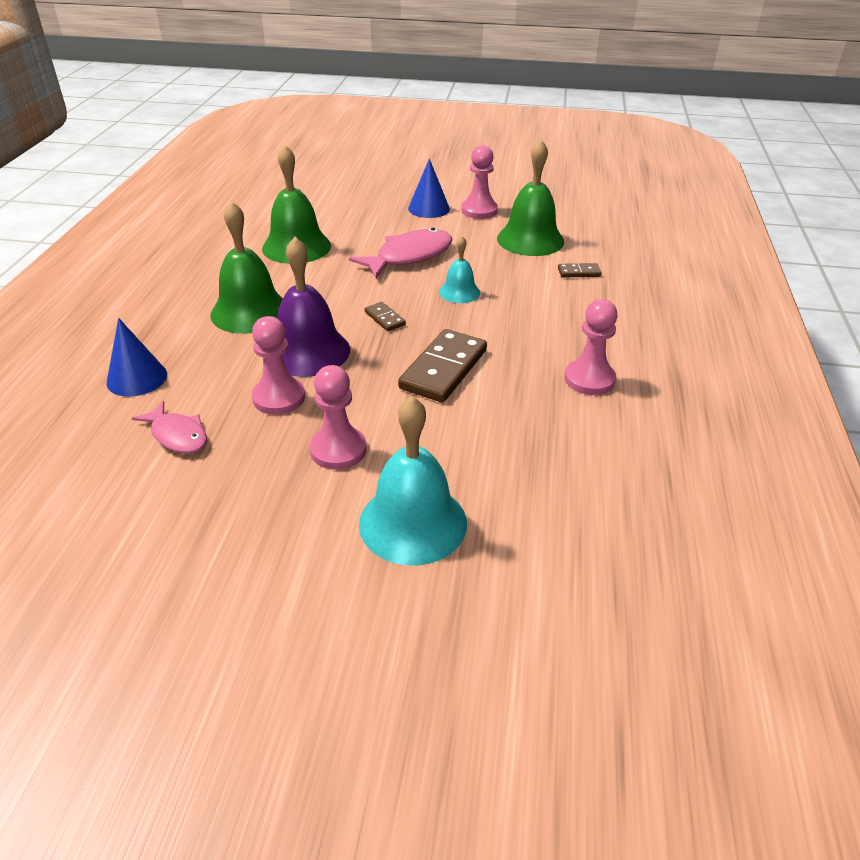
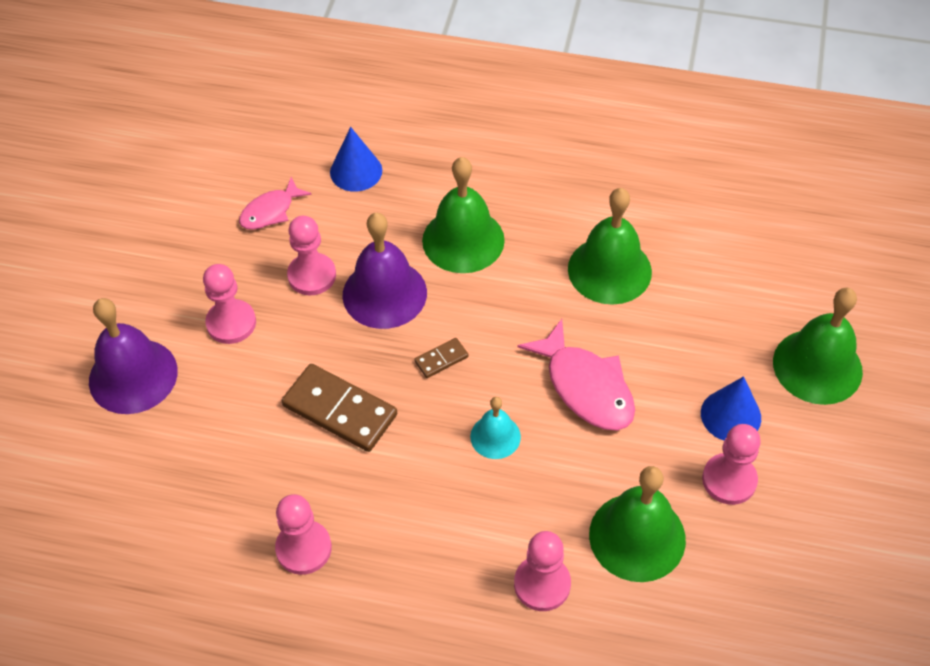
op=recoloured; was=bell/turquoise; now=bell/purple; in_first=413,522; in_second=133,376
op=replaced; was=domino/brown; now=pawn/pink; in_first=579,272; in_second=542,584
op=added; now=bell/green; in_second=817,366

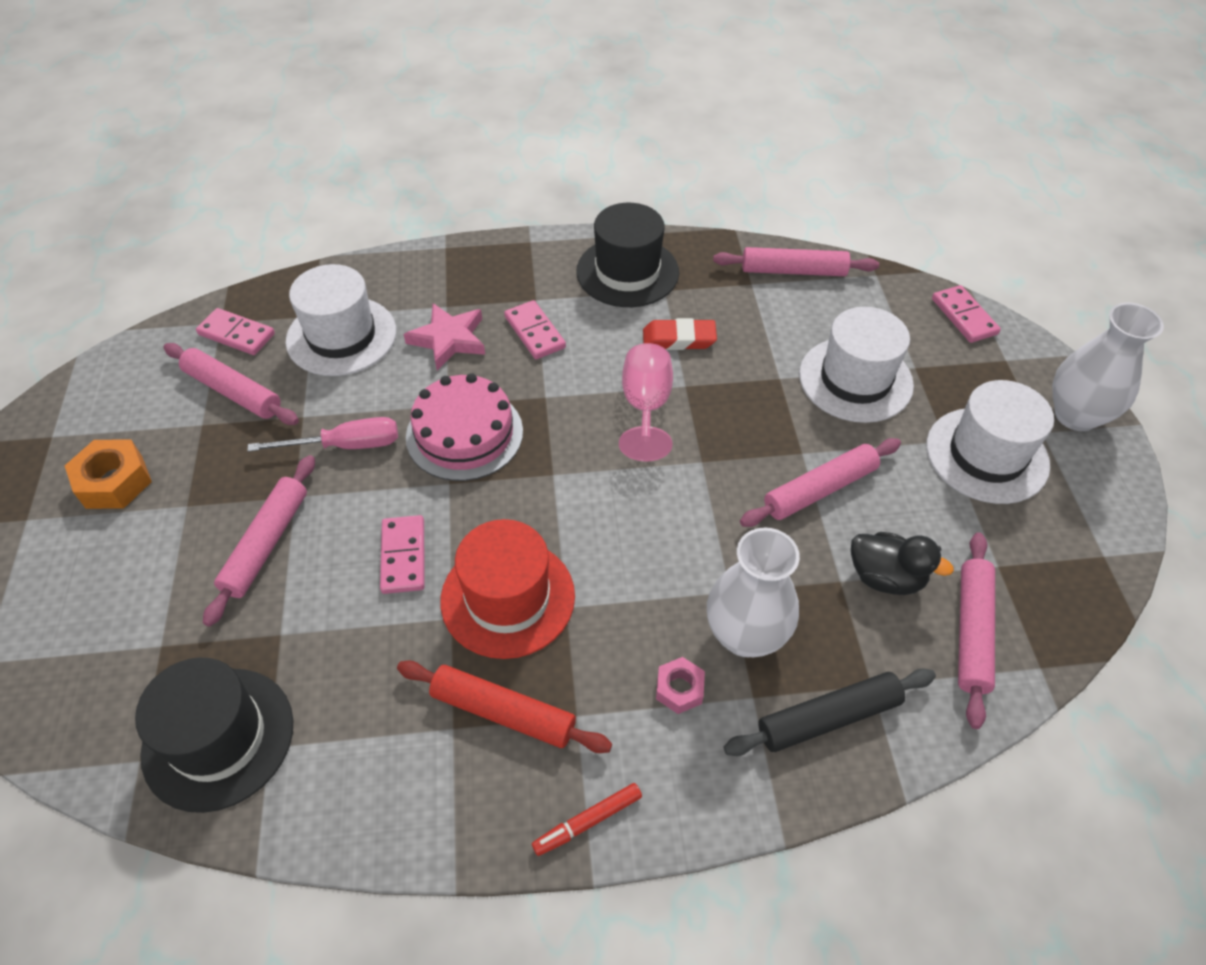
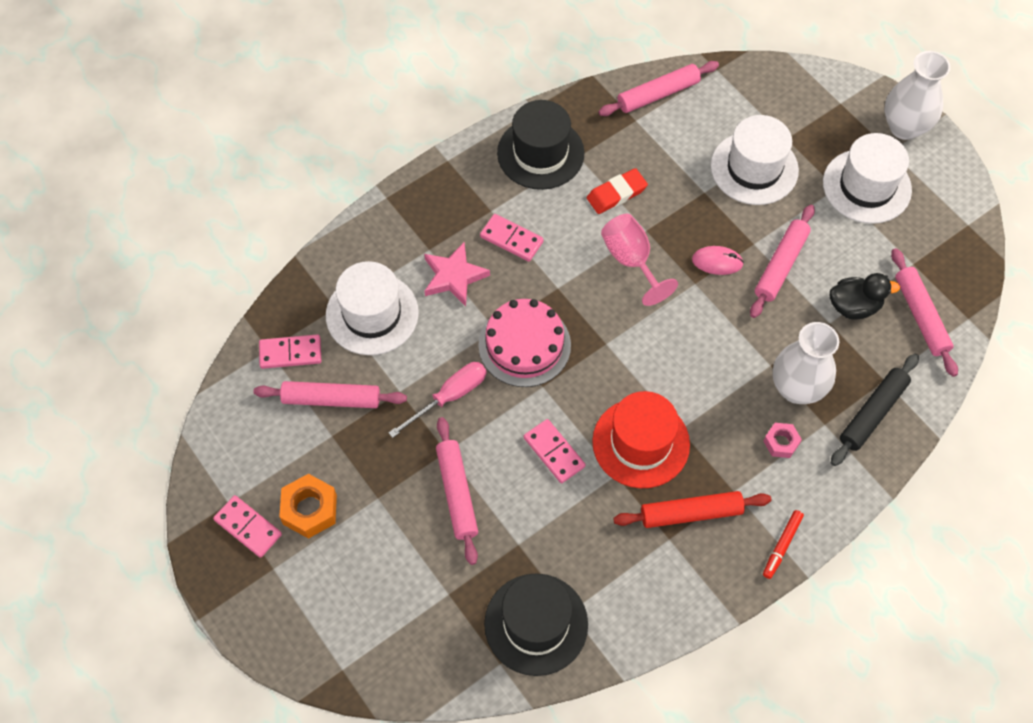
op=moved; was=domino/pink; in_first=964,316; in_second=248,527
op=added; now=mouse/pink; in_second=717,262

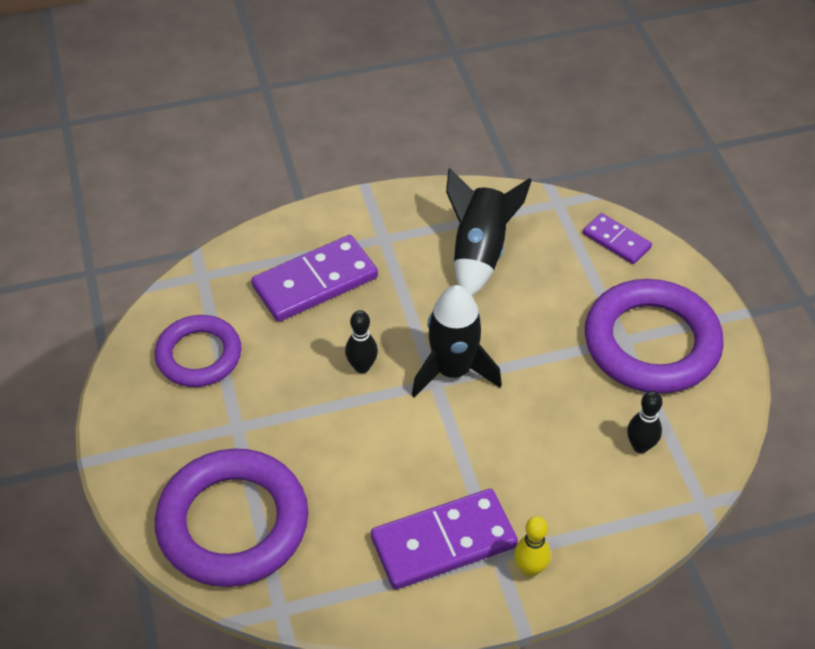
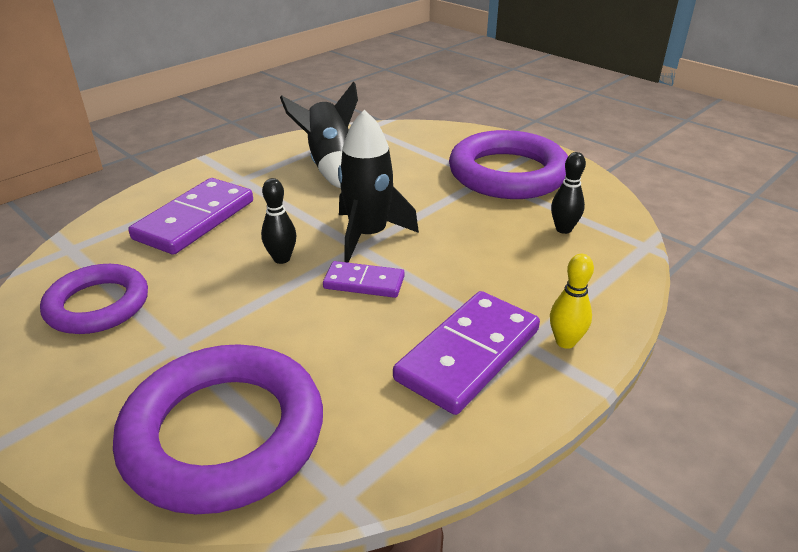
op=moved; was=domino/purple; in_first=616,241; in_second=364,283

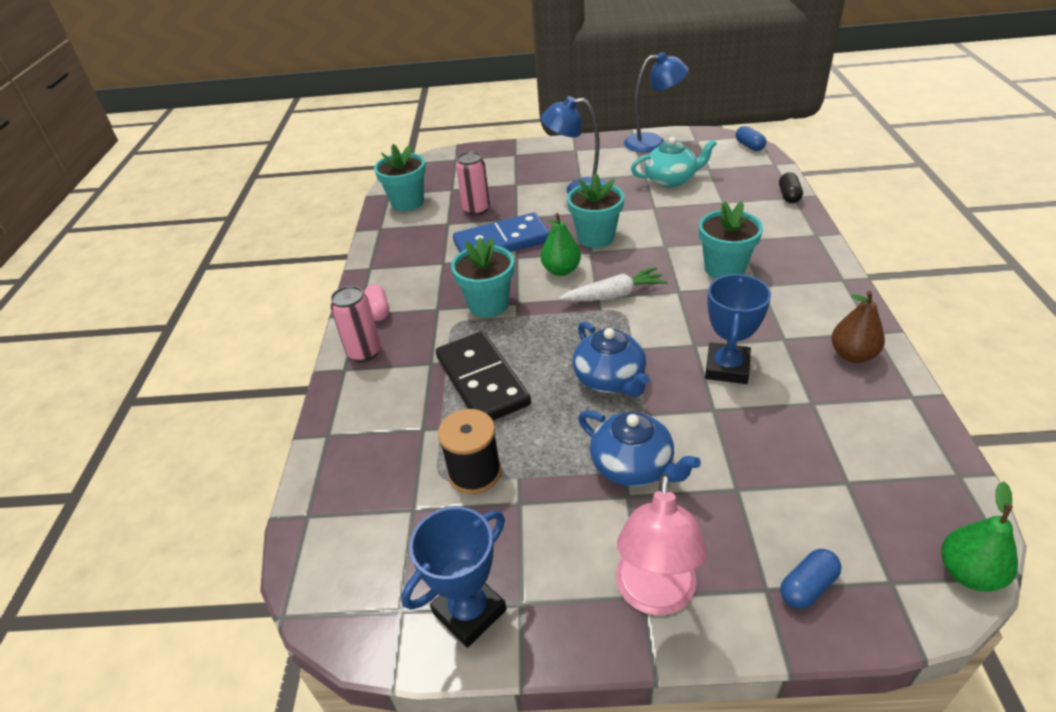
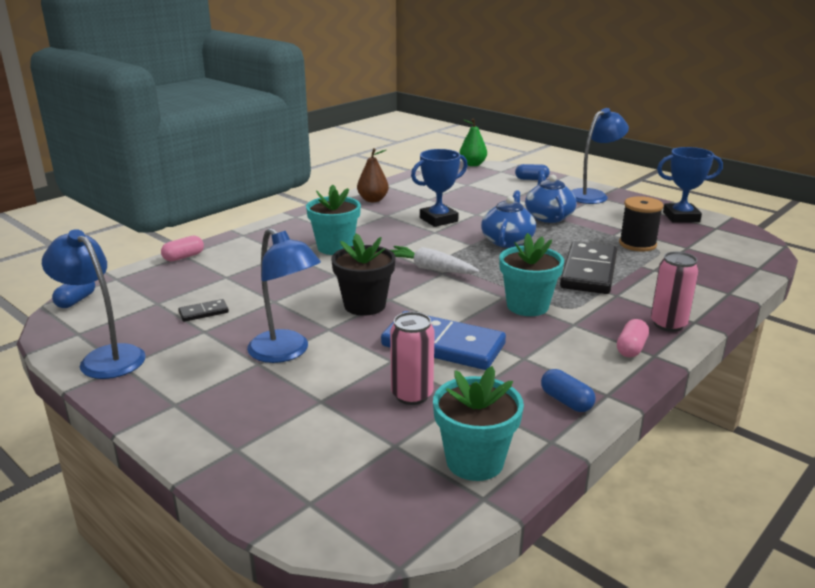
op=recoloured; was=capsule/black; now=capsule/pink; in_first=789,196; in_second=183,257
op=replaced; was=teapot/turquoise; now=domino/black; in_first=671,180; in_second=203,312
op=recoloured; was=flower pot/turquoise; now=flower pot/black; in_first=596,237; in_second=364,305
op=added; now=capsule/blue; in_second=566,401
op=recoloured; was=lamp/pink; now=lamp/blue; in_first=655,596; in_second=593,195
op=removed; was=pear/green; in_first=561,270

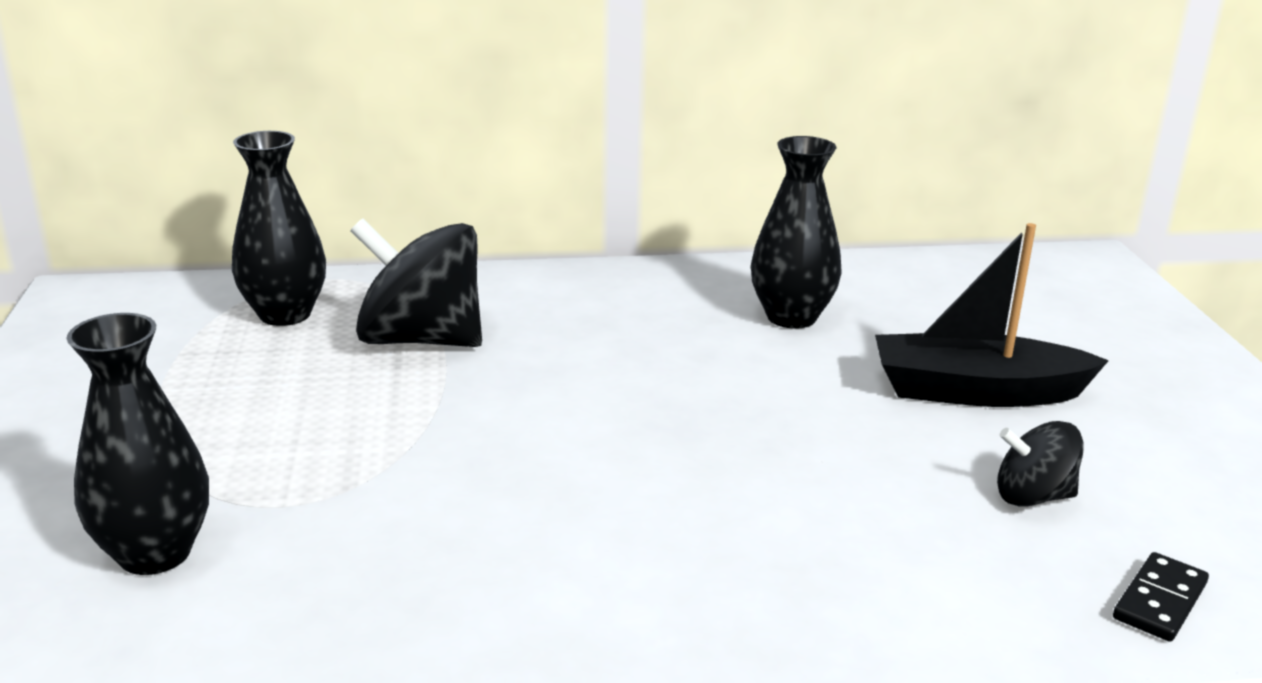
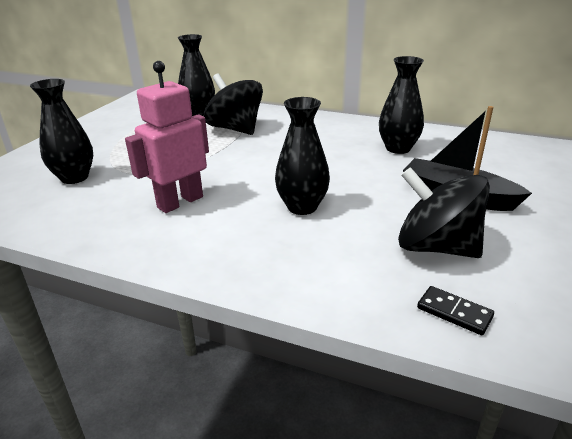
op=added; now=robot/pink; in_second=180,202
op=added; now=vase/black; in_second=302,207
op=resized; was=spinning top/black; in_first=1033,496; in_second=436,247; ratio=1.89
op=turned; was=domino/black; in_first=1160,601; in_second=454,312; clockwise=60

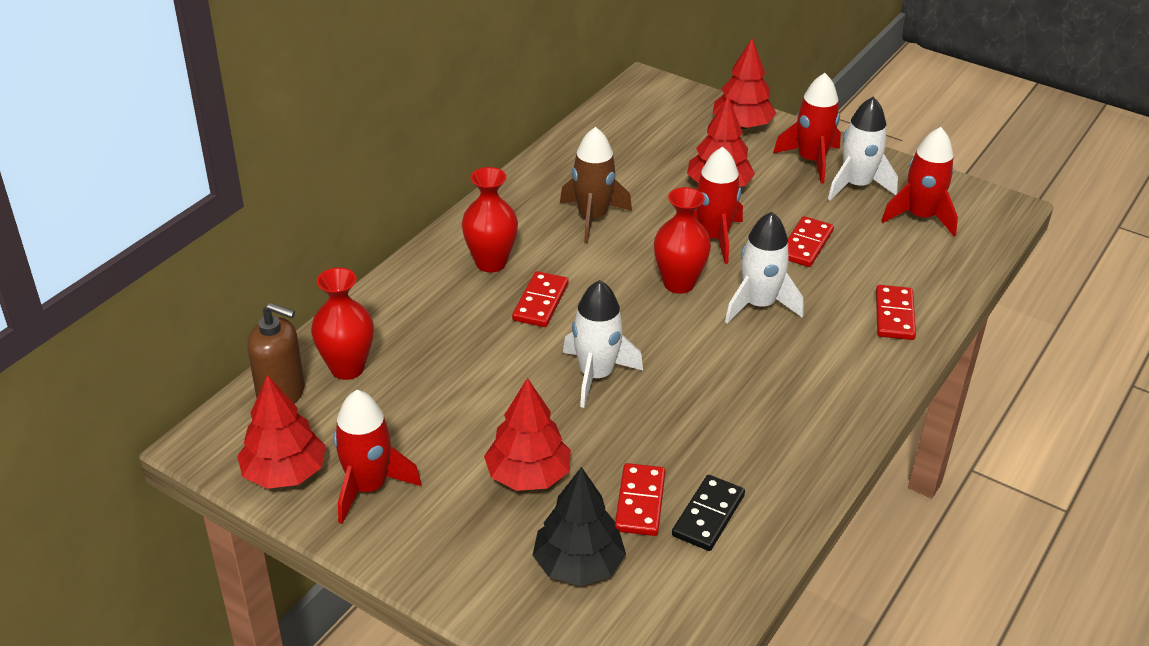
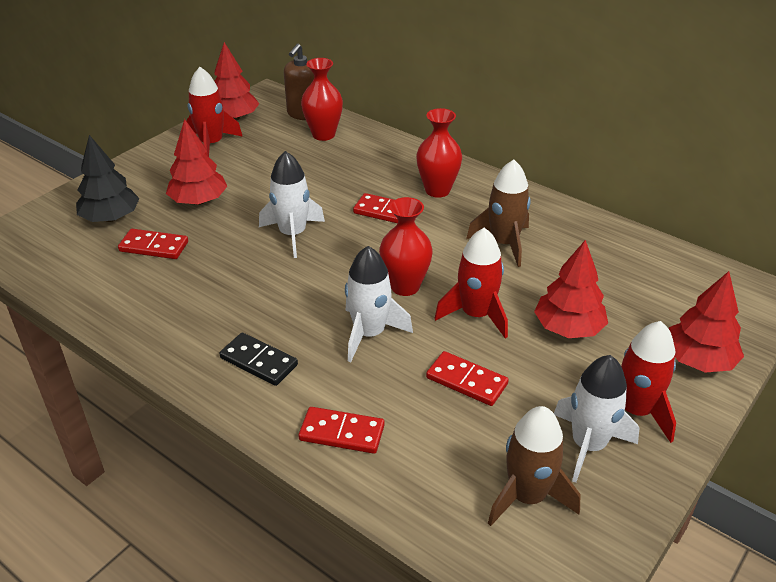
op=moved; was=domino/black; in_first=708,515; in_second=258,361
op=recoloured; was=rocket/red; now=rocket/brown; in_first=920,217; in_second=527,496

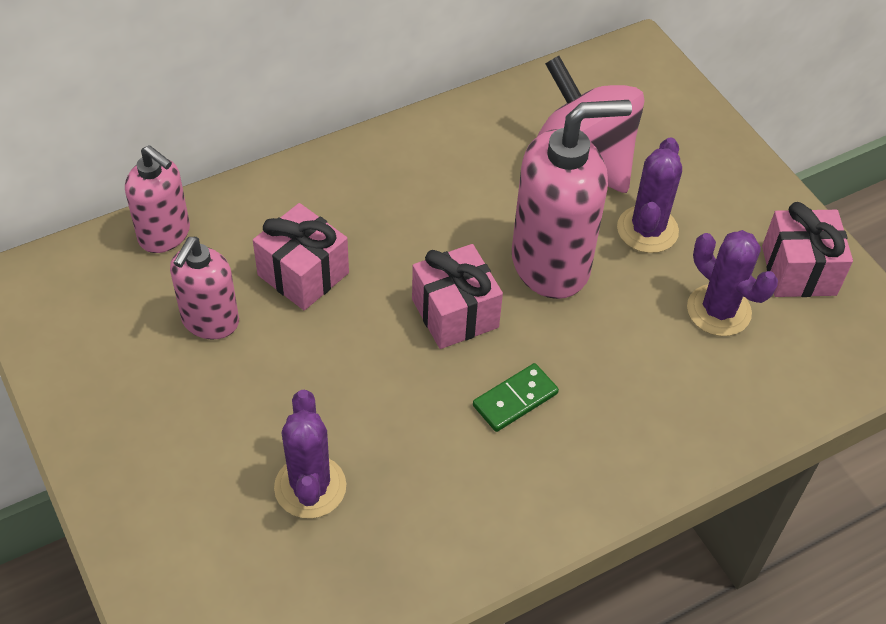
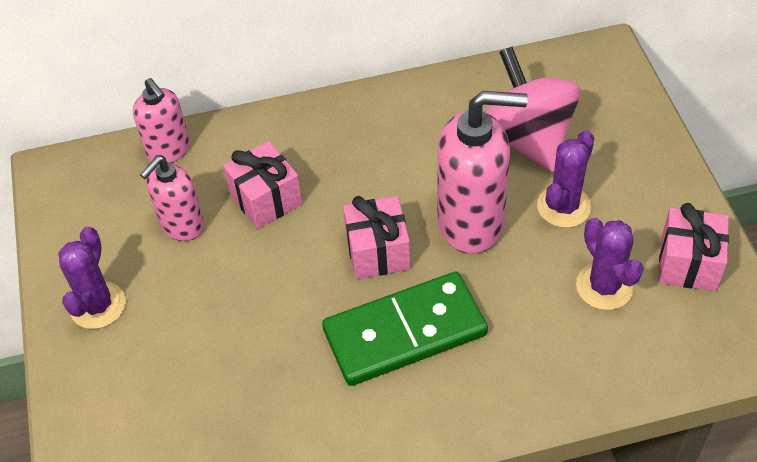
op=moved; was=cactus/purple; in_first=310,487; in_second=98,305
op=resized; was=domino/green; in_first=515,399; in_second=404,332; ratio=2.21

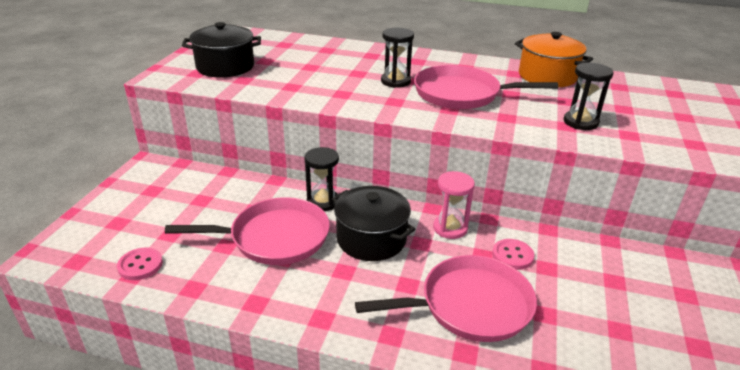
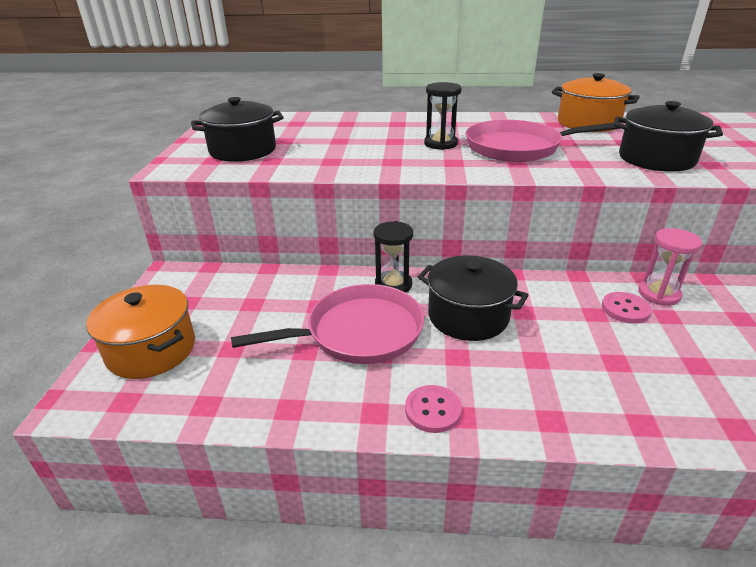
op=added; now=pot/orange; in_second=151,350
op=moved; was=button/pink; in_first=140,265; in_second=433,410
op=replaced; was=hourglass/black; now=pot/black; in_first=580,122; in_second=656,159
op=moved; was=hourglass/pink; in_first=450,228; in_second=659,294
op=removed; was=pan/pink; in_first=470,305

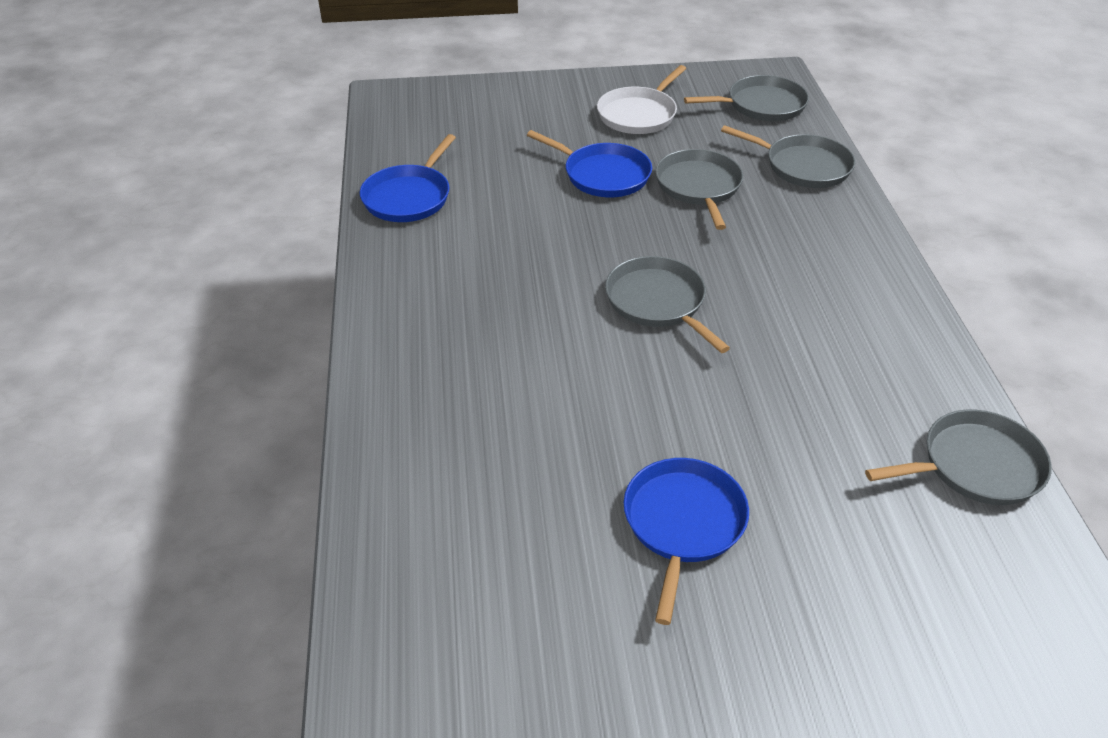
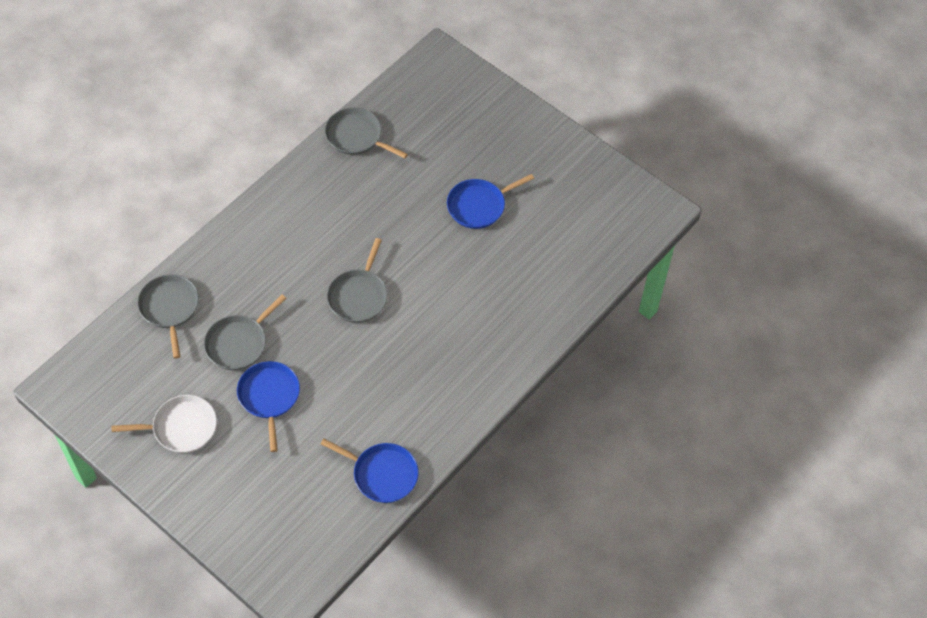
op=turned; was=pan/blue; in_first=409,197; in_second=382,474; clockwise=45
op=removed; was=pan/grey; in_first=762,105

